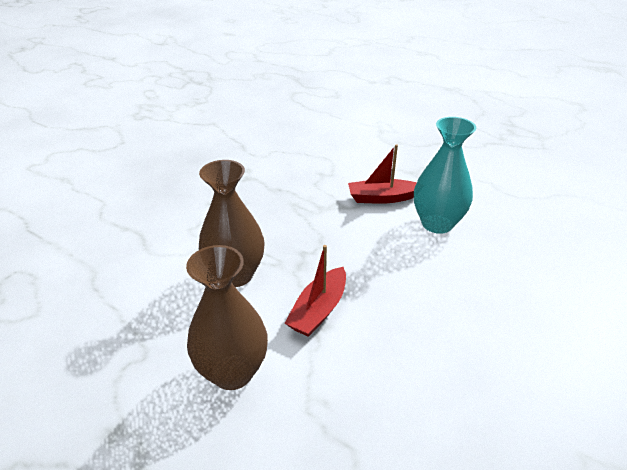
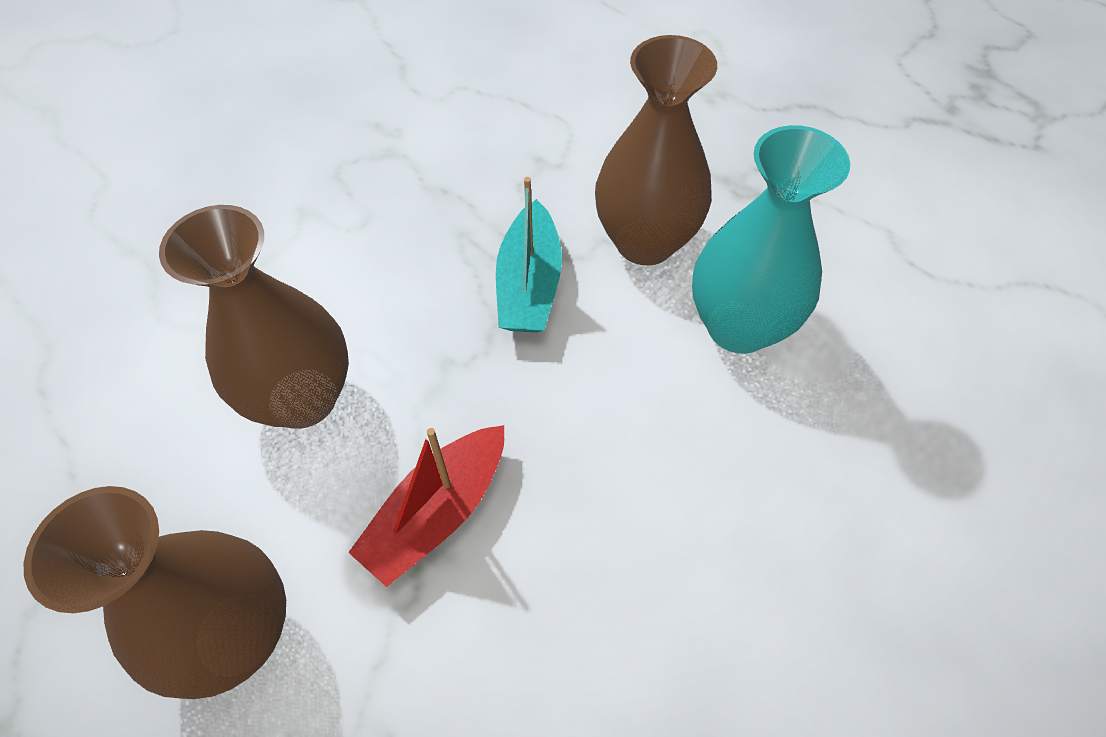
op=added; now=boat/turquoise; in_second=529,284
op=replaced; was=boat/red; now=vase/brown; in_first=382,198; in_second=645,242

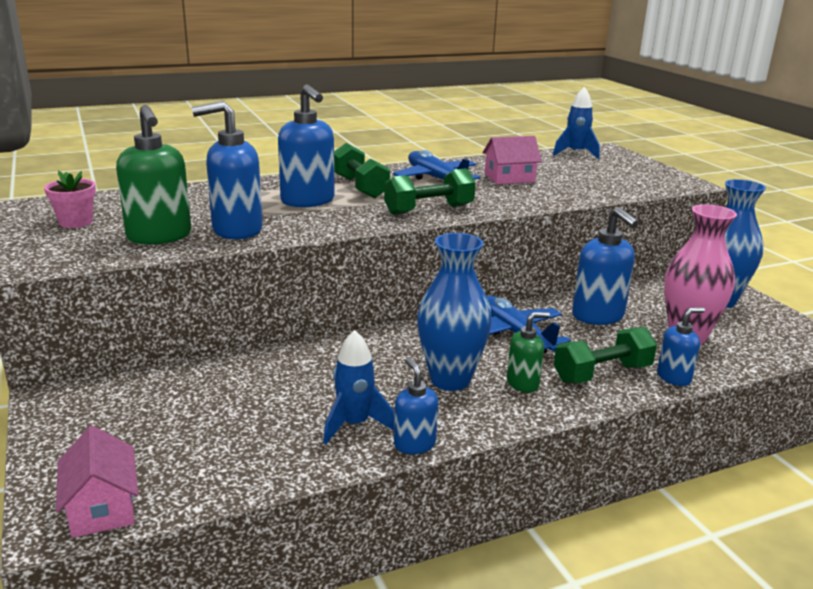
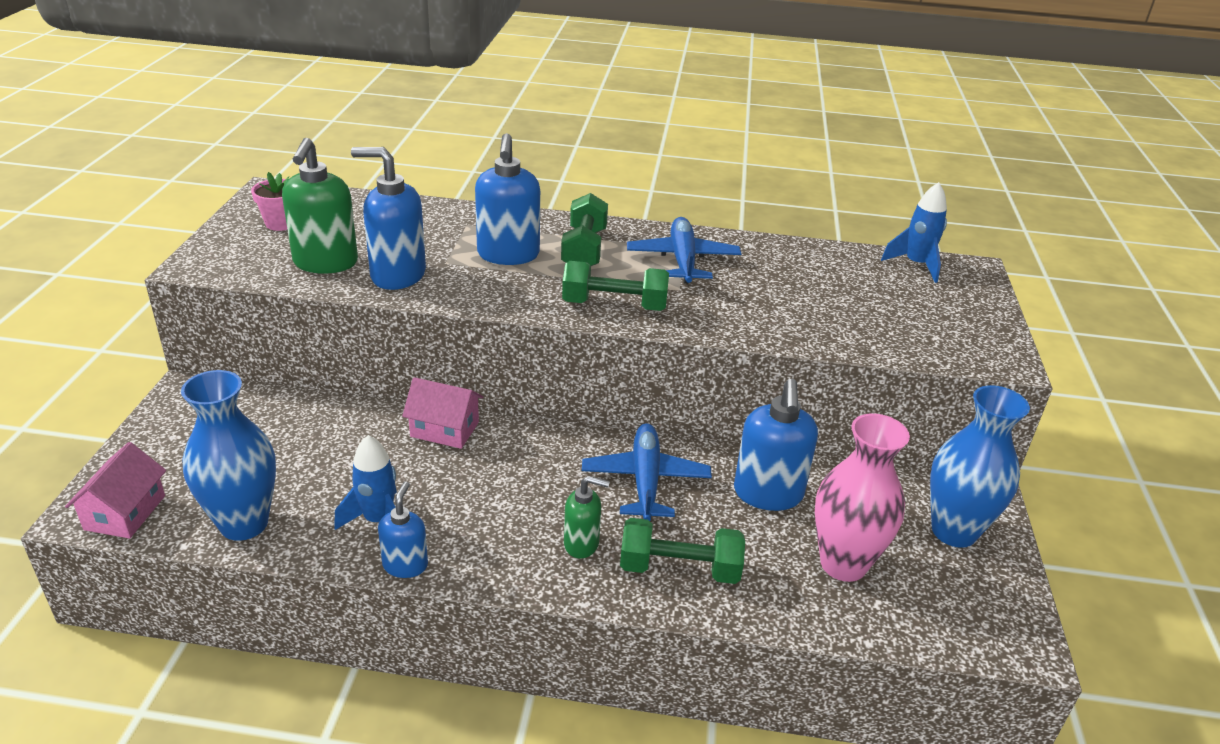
op=moved; was=vase/blue; in_first=450,379; in_second=244,524
op=moved; was=house/pink; in_first=509,178; in_second=444,429
op=removed; was=soap dispenser/blue; in_first=674,377

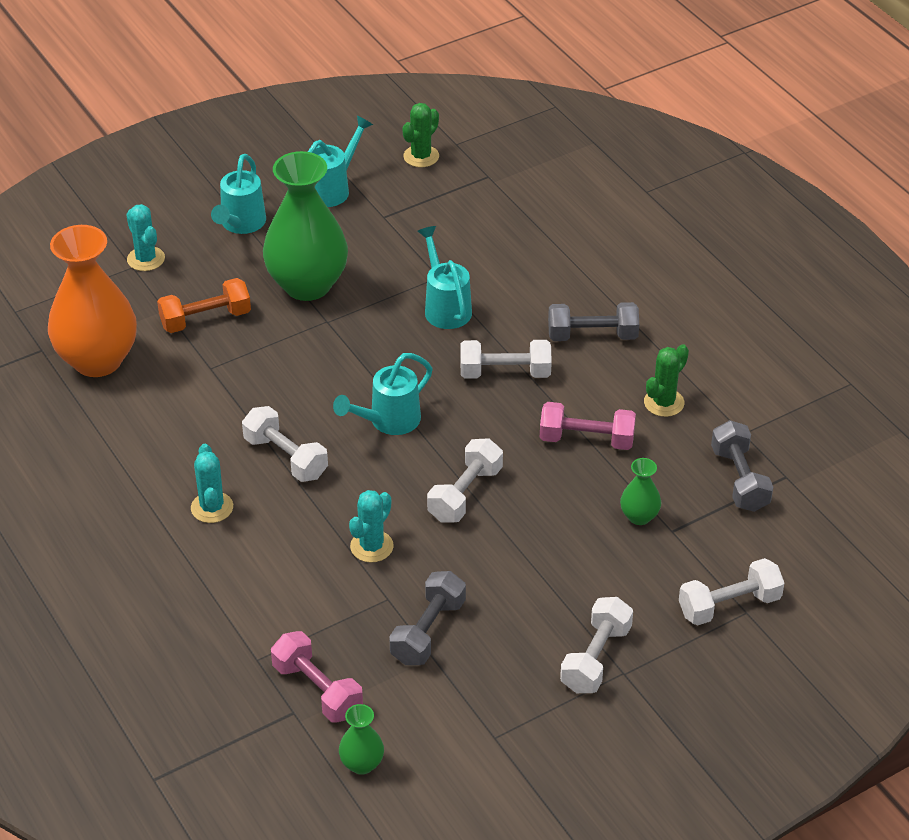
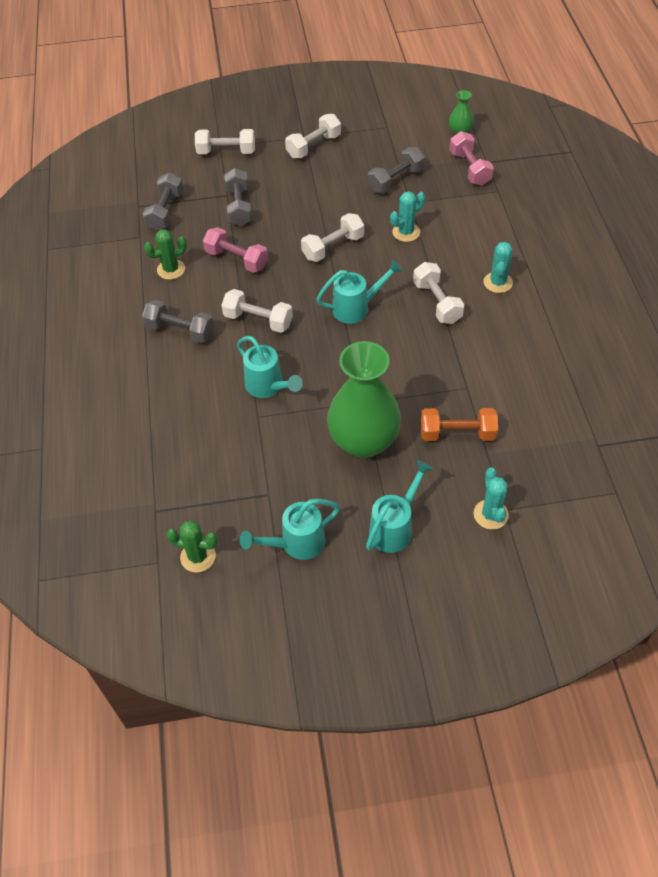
op=turned; was=cactus/green; in_first=421,156; in_second=198,557; clockwise=45
op=replaced; was=vase/green; now=dumbbell/grey; in_first=639,516; in_second=239,207
op=turned; was=watering can/turquoise; in_first=445,307; in_second=268,387; clockwise=-45
op=removed; was=vase/orange; in_first=97,360

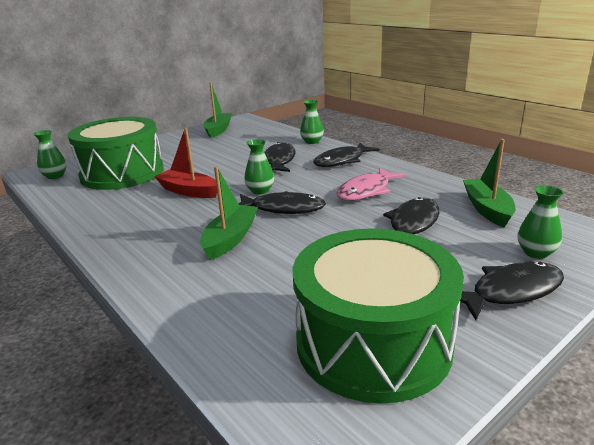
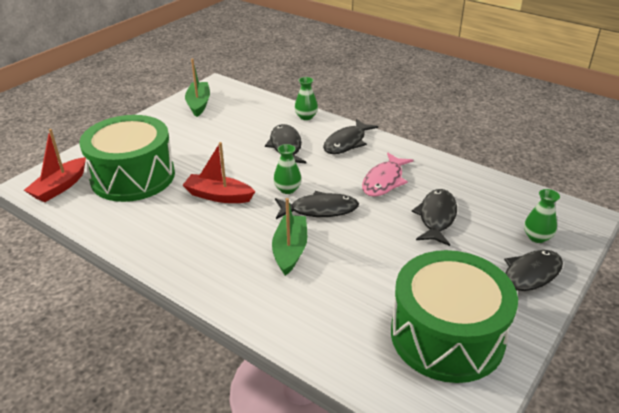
op=replaced; was=vase/green; now=boat/red; in_first=55,176; in_second=60,187
op=removed; was=boat/green; in_first=487,209

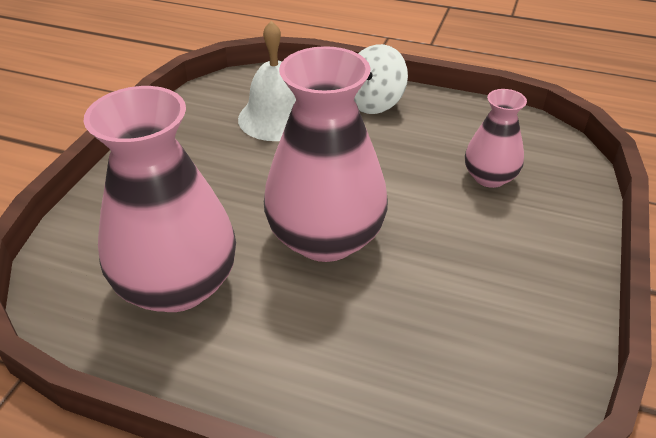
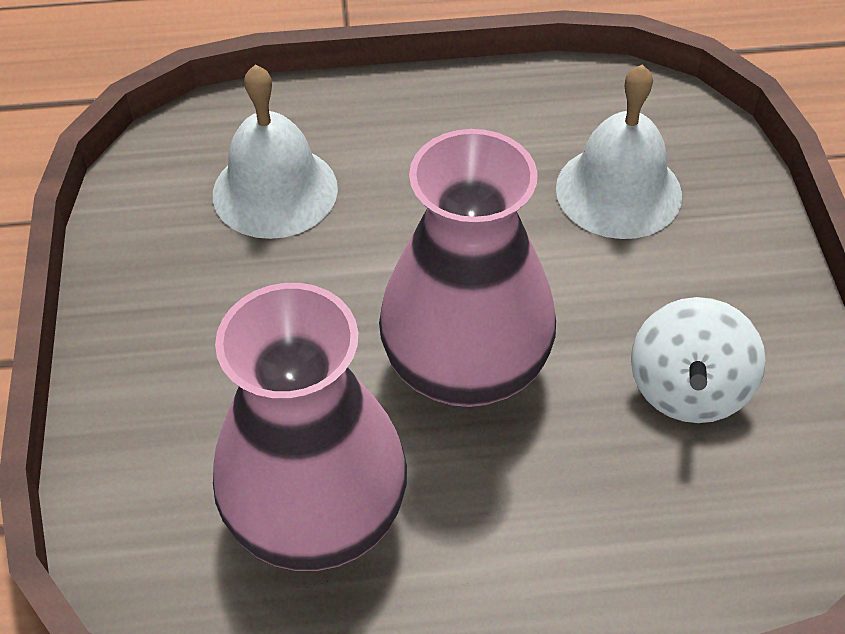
op=replaced; was=vase/pink; now=bell/white; in_first=489,177; in_second=618,191
op=moved; was=spinning top/white; in_first=374,103; in_second=688,389

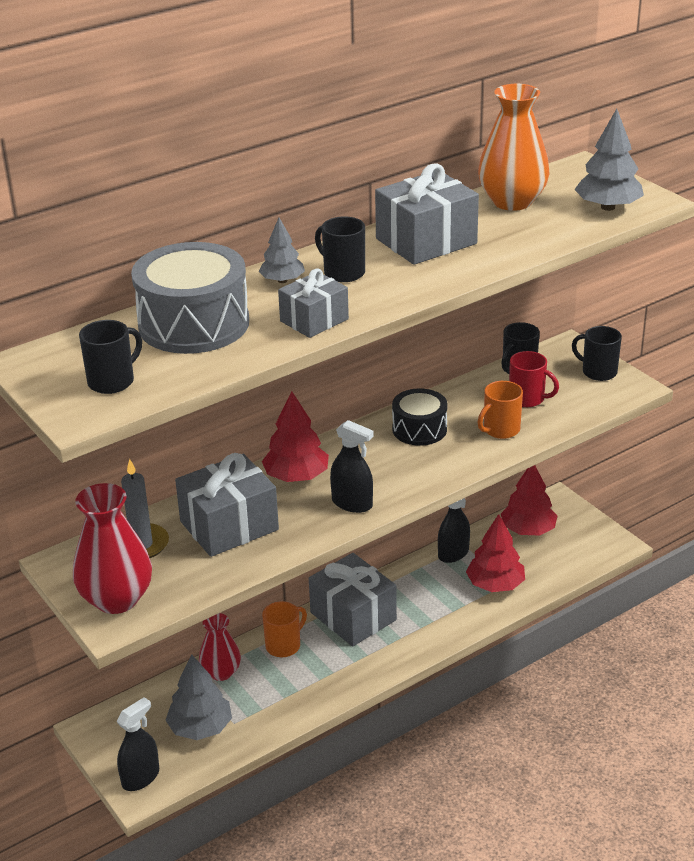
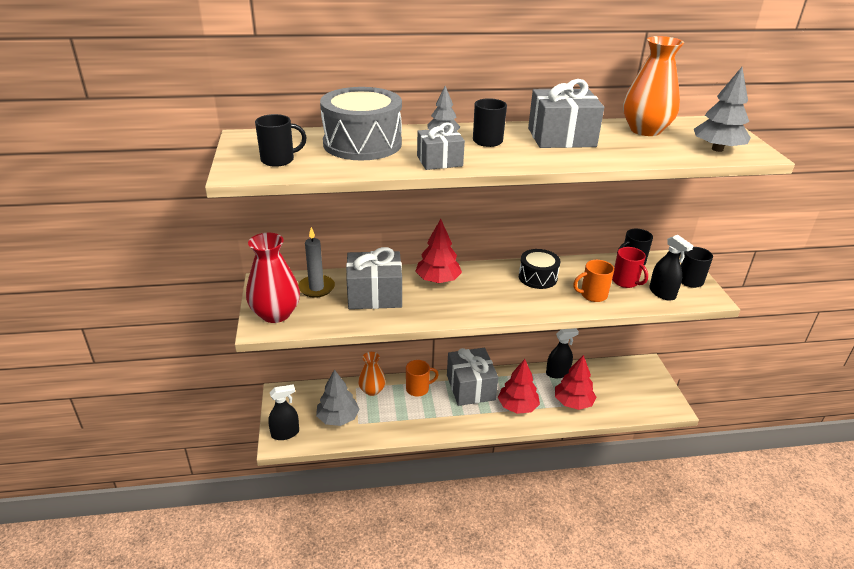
op=recoloured; was=vase/red; now=vase/orange; in_first=221,672; in_second=372,390
op=moved; was=tree/red; in_first=528,530; in_second=517,406
op=moved; was=spray bottle/black; in_first=352,503; in_second=662,293

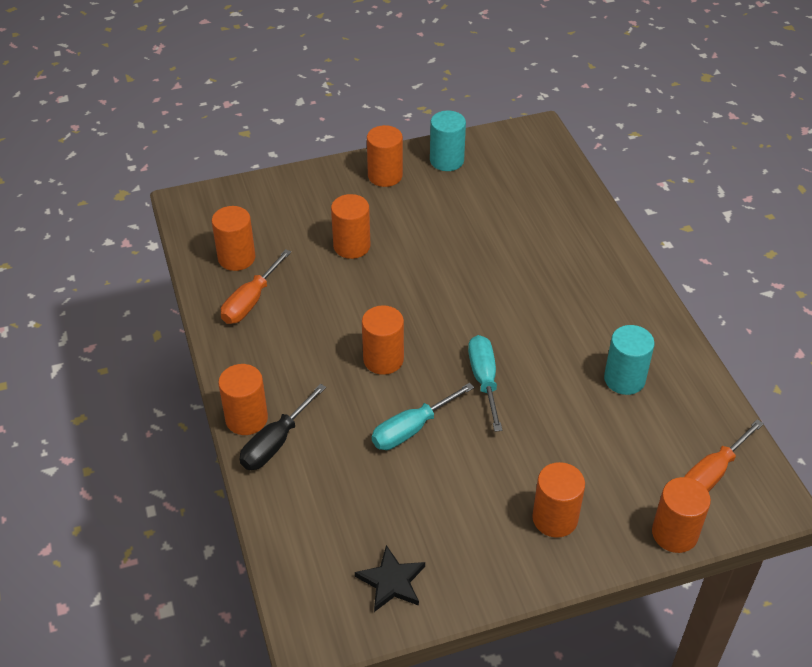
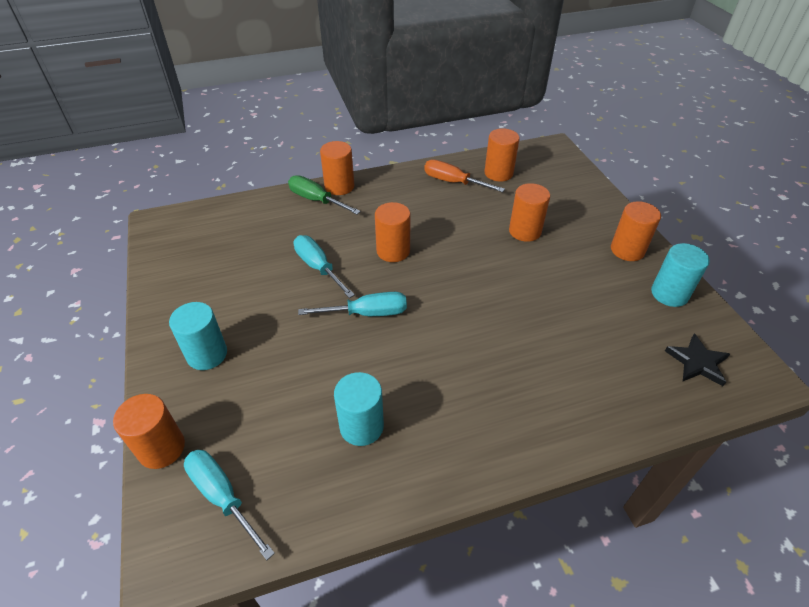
op=recoloured; was=cylinder/orange; now=cylinder/turquoise; in_first=555,518; in_second=207,354
op=recoloured; was=screwdriver/orange; now=screwdriver/turquoise; in_first=712,473; in_second=223,497
op=recoloured; was=screwdriver/black; now=screwdriver/green; in_first=276,442; in_second=316,200
op=moved; was=star/black; in_first=392,581; in_second=697,362

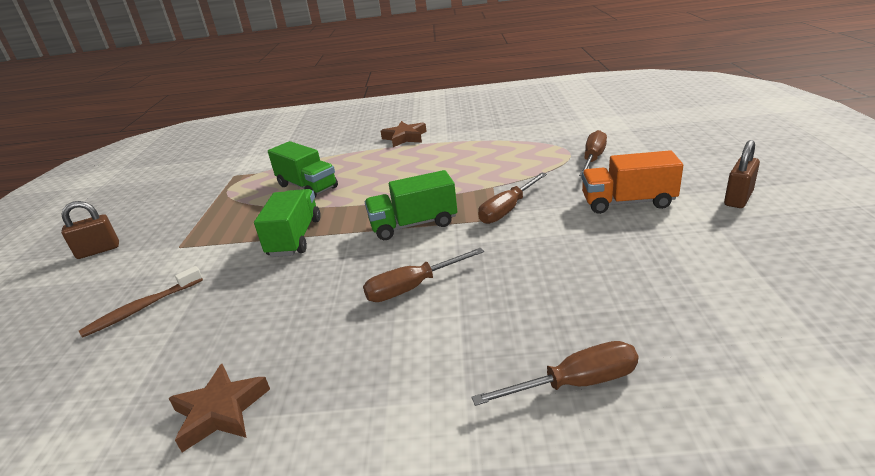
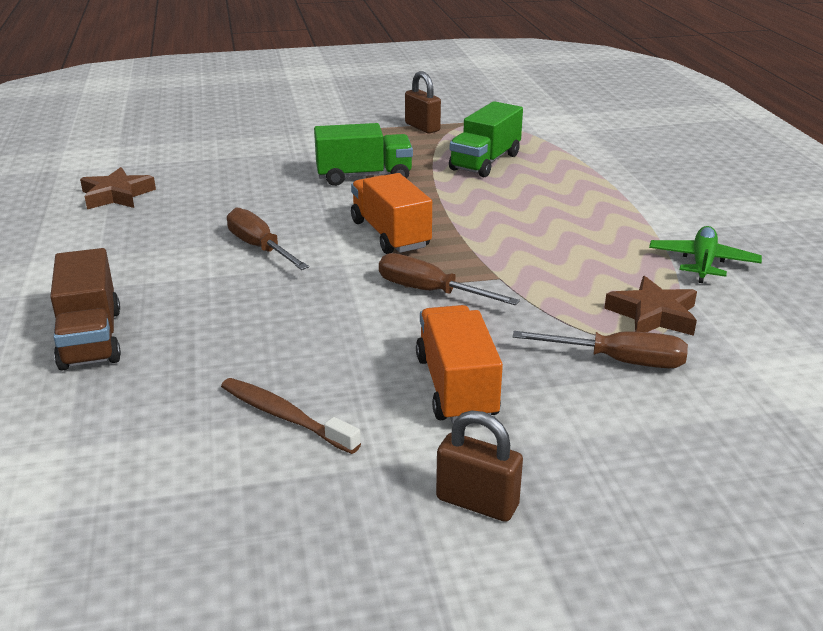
op=replaced; was=screwdriver/brown; now=truck/brown; in_first=575,383; in_second=91,338
op=moved; was=toothbrush/brown; in_first=142,308; in_second=284,416
op=recoloured; was=truck/green; now=truck/orange; in_first=414,224; in_second=390,234
op=moved; was=padlock/brown; in_first=98,250; in_second=422,127
op=moved; was=star/brown; in_first=405,137; in_second=653,315
op=added; now=plane/green; in_second=702,262

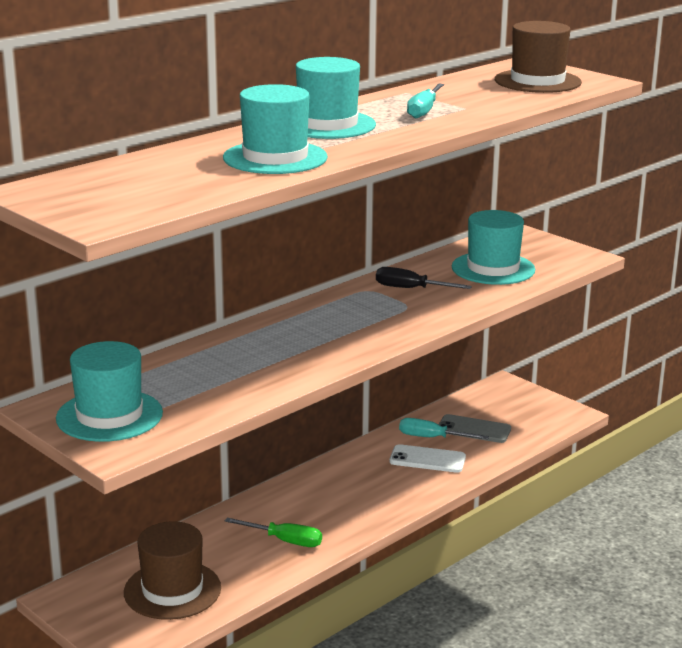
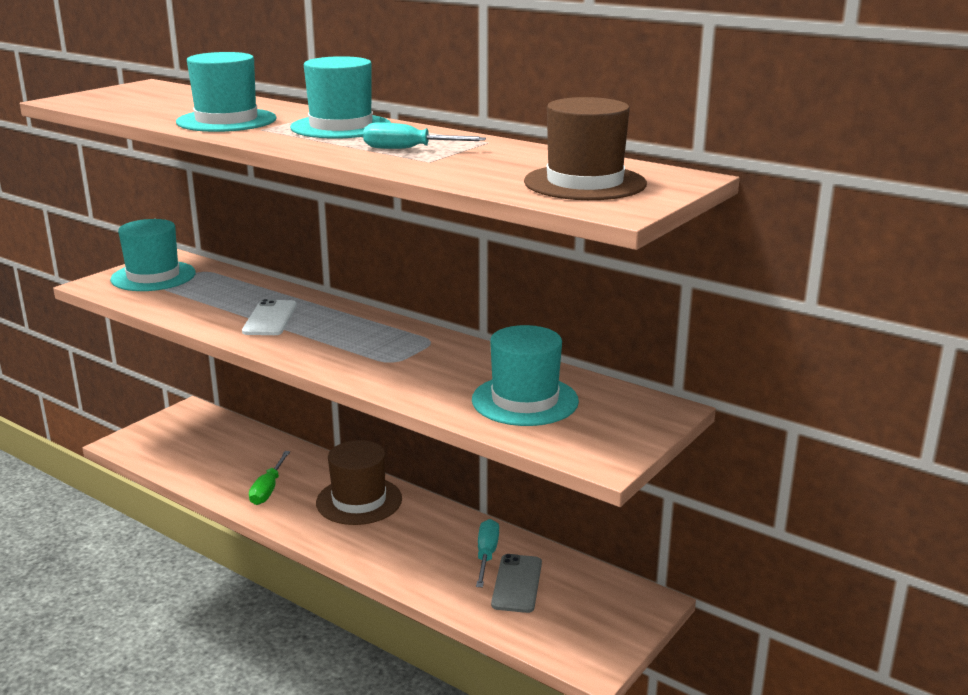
op=moved; was=phone/white; in_first=427,459; in_second=270,318
op=moved; was=hat/brown; in_first=172,590; in_second=359,501
op=removed; was=screwdriver/black; in_first=410,289

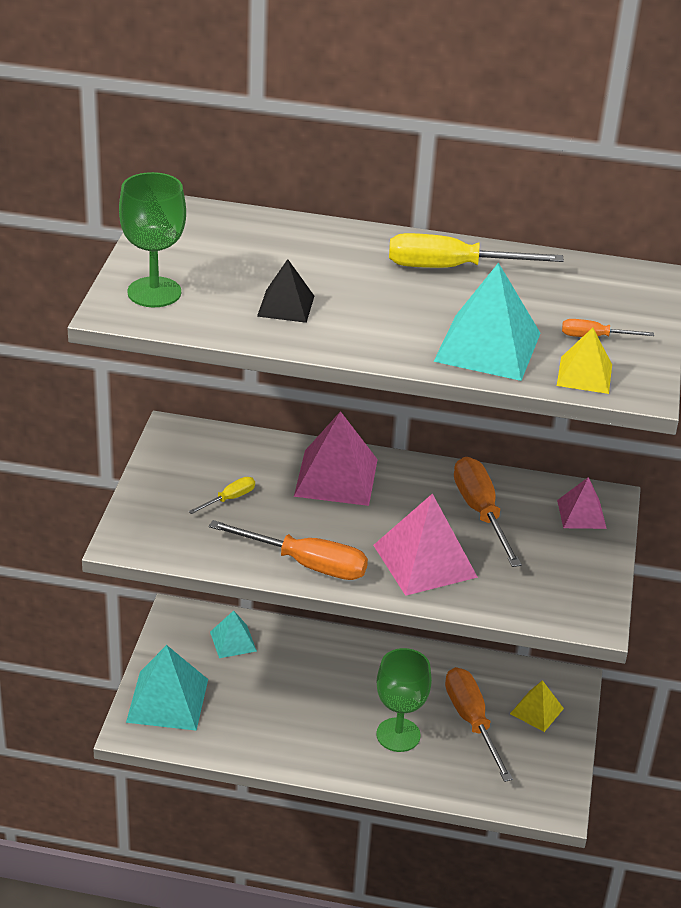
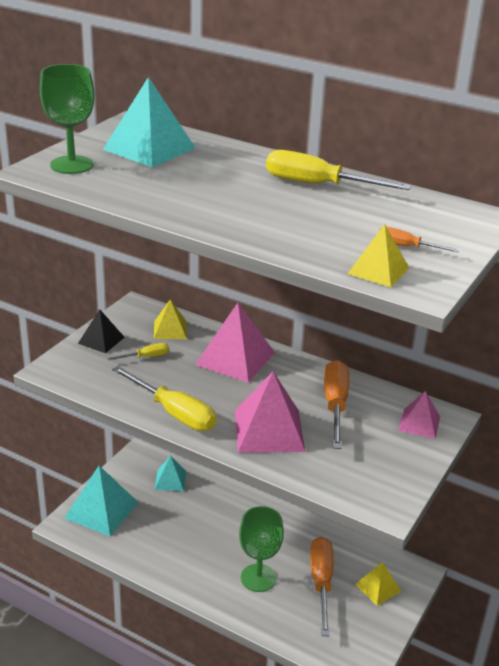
op=moved; was=pyramid/black; in_first=285,306; in_second=101,340
op=moved; was=pyramid/turquoise; in_first=487,347; in_second=149,148
op=recoloured; was=screwdriver/orange; now=screwdriver/yellow; in_first=306,564; in_second=174,413
op=added; now=pyramid/yellow; in_second=170,330

